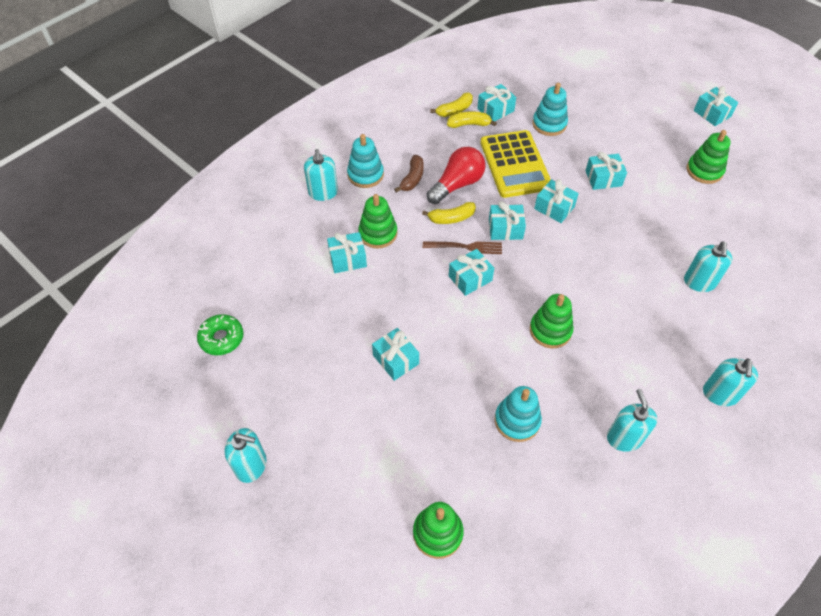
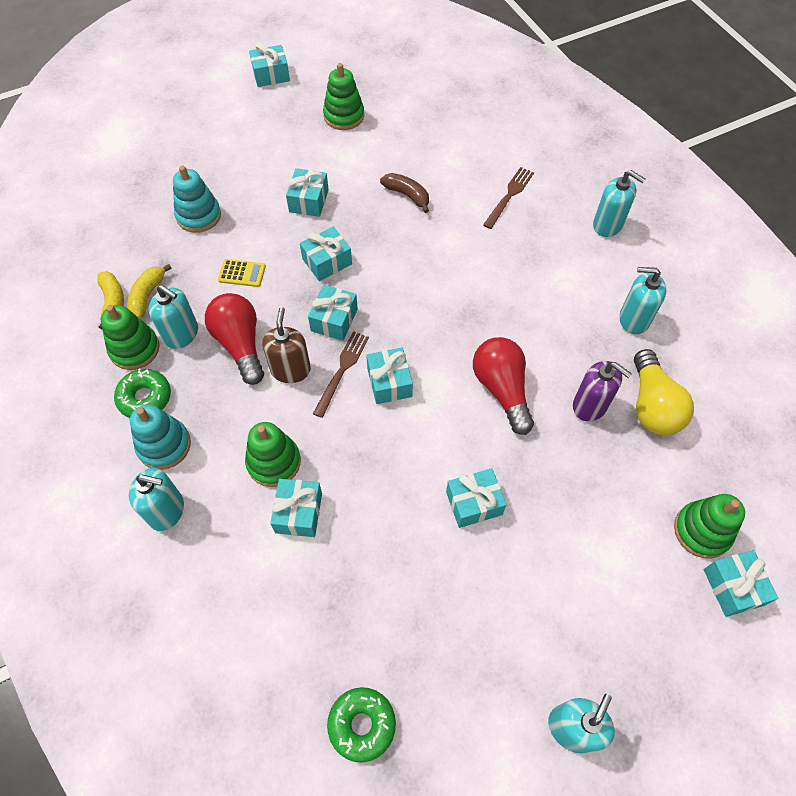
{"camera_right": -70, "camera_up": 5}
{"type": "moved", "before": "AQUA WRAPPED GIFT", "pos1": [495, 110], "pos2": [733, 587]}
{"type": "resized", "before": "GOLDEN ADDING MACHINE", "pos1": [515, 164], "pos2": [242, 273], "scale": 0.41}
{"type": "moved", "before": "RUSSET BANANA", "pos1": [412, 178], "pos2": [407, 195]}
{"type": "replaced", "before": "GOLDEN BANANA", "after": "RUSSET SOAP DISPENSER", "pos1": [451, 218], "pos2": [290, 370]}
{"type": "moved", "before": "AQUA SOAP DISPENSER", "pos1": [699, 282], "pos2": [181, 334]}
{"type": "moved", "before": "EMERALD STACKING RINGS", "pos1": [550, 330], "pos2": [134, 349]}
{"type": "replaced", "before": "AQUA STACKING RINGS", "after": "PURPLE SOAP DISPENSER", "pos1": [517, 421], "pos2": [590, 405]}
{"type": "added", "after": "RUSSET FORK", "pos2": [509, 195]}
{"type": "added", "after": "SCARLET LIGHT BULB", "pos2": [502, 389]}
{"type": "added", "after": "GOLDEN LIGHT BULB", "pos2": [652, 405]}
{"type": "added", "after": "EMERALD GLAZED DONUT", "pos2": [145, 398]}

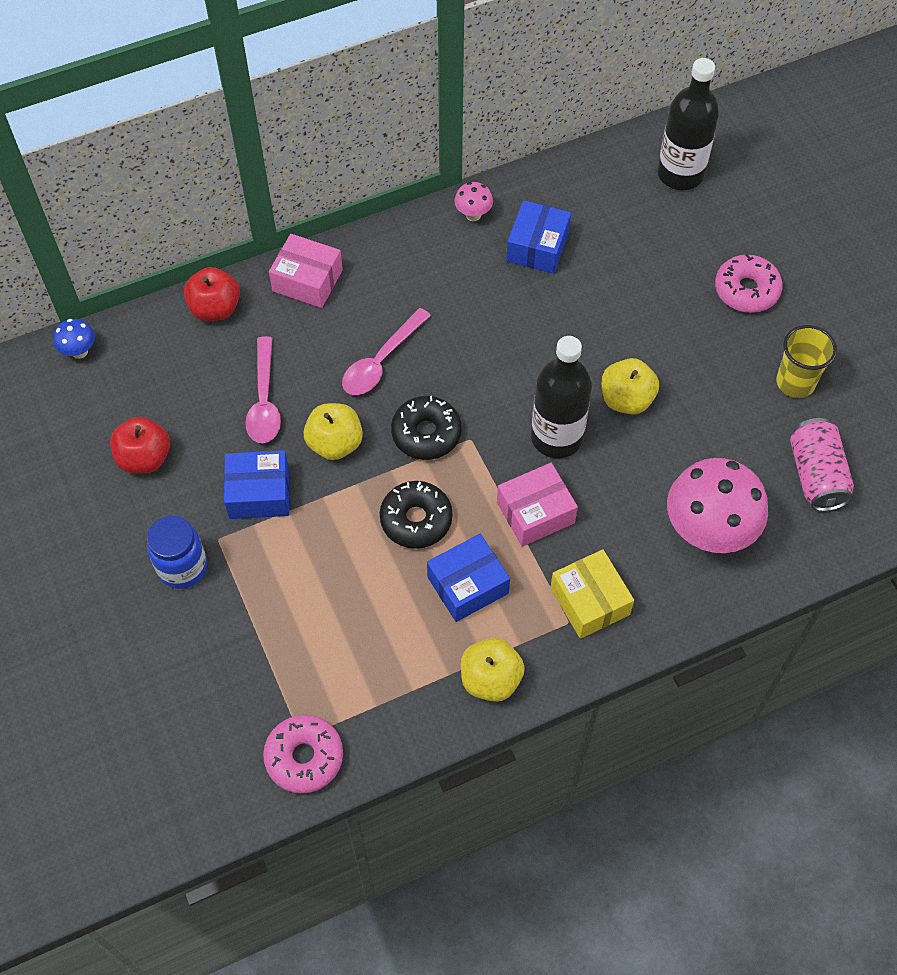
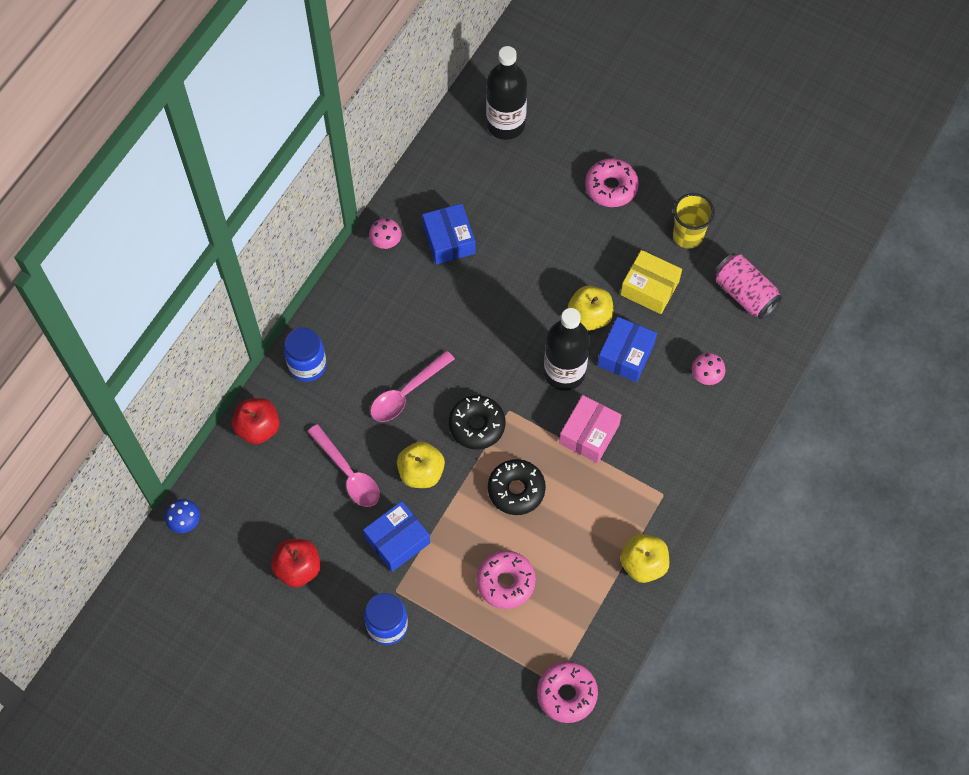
{"camera_right": -35, "camera_up": 5}
{"type": "replaced", "before": "PINK PARCEL", "after": "COBALT JAM JAR", "pos1": [307, 280], "pos2": [307, 365]}
{"type": "turned", "before": "PINK SPOON", "pos1": [381, 361], "pos2": [406, 393], "turn": 45}
{"type": "resized", "before": "PINK FUNGUS", "pos1": [707, 533], "pos2": [706, 377], "scale": 0.45}
{"type": "moved", "before": "COBALT PARCEL", "pos1": [467, 585], "pos2": [625, 355]}
{"type": "moved", "before": "GOLDEN PARCEL", "pos1": [590, 601], "pos2": [649, 288]}
{"type": "added", "after": "PINK GLAZED DONUT", "pos2": [505, 582]}

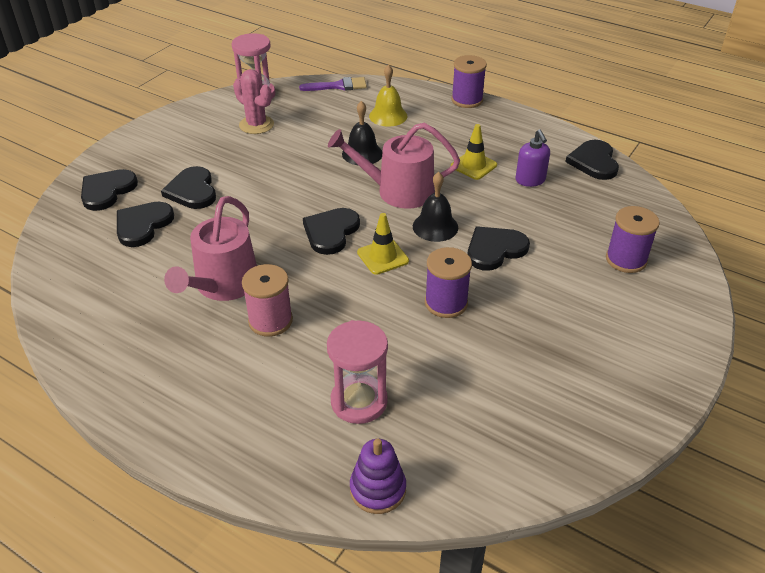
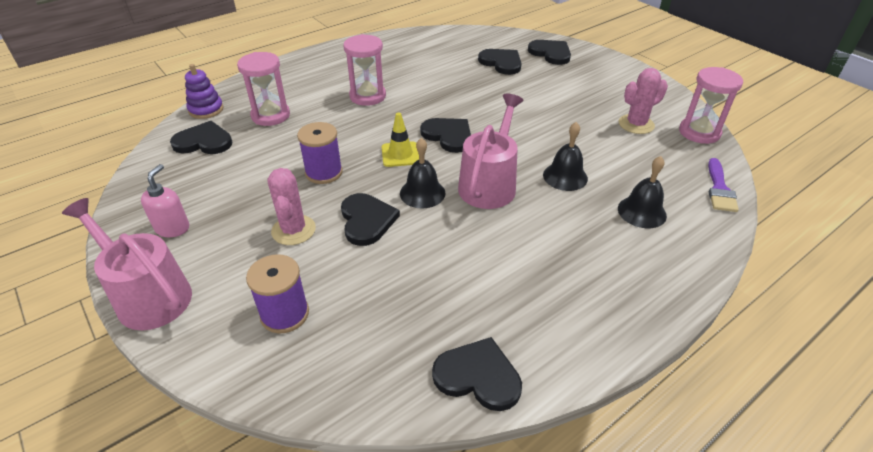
{"camera_right": 110, "camera_up": 0}
{"type": "removed", "before": "PURPLE BOBBIN", "pos1": [467, 100]}
{"type": "recoloured", "before": "GOLDEN HAND BELL", "after": "EBONY HAND BELL", "pos1": [388, 116], "pos2": [641, 212]}
{"type": "removed", "before": "GOLDEN TRAFFIC CONE", "pos1": [473, 165]}
{"type": "removed", "before": "PURPLE SOAP DISPENSER", "pos1": [530, 180]}
{"type": "moved", "before": "EBONY HEART SHAPE", "pos1": [192, 191], "pos2": [204, 142]}
{"type": "moved", "before": "PINK SPRINKLING CAN", "pos1": [223, 285], "pos2": [149, 296]}
{"type": "replaced", "before": "PINK BOBBIN", "after": "PINK SAND TIMER", "pos1": [270, 321], "pos2": [367, 96]}
{"type": "added", "after": "PINK SOAP DISPENSER", "pos2": [172, 228]}
{"type": "added", "after": "PINK SAGUARO CACTUS", "pos2": [293, 230]}

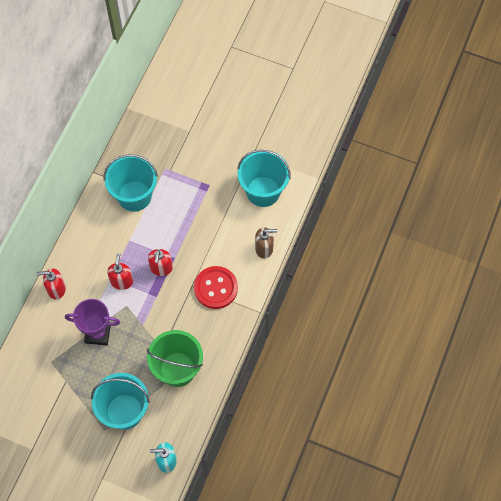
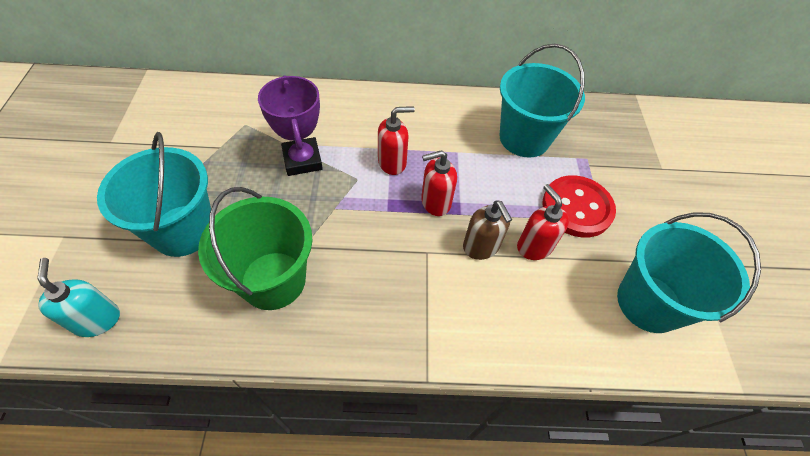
{"camera_right": 65, "camera_up": -10}
{"type": "moved", "before": "RUSSET SOAP DISPENSER", "pos1": [264, 248], "pos2": [481, 247]}
{"type": "moved", "before": "SCARLET BUTTON", "pos1": [216, 288], "pos2": [577, 208]}
{"type": "moved", "before": "SCARLET SOAP DISPENSER", "pos1": [56, 289], "pos2": [534, 246]}

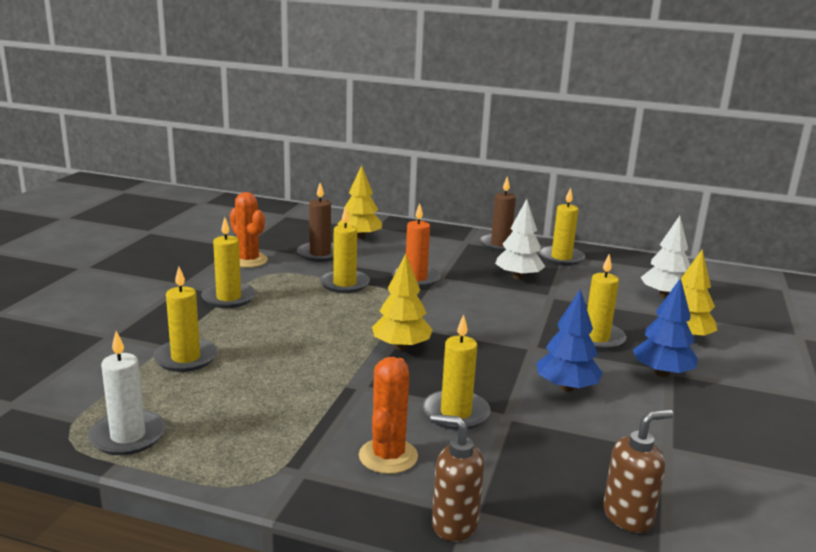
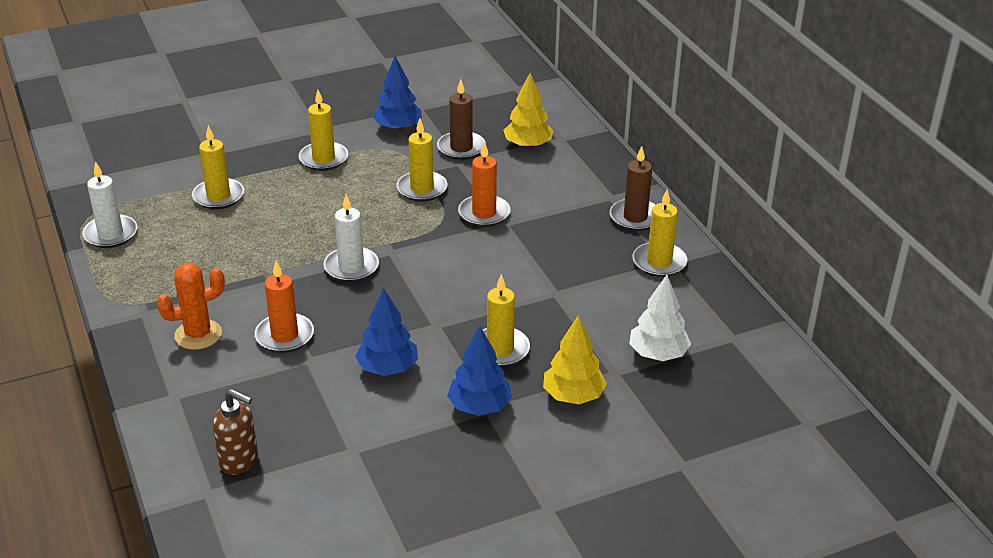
{"camera_right": 50, "camera_up": 15}
{"type": "replaced", "before": "ORANGE-COLOURED SAGUARO CACTUS", "after": "COBALT TREE", "pos1": [248, 260], "pos2": [398, 128]}
{"type": "removed", "before": "SNOW-WHITE TREE", "pos1": [518, 277]}
{"type": "replaced", "before": "GOLDEN TREE", "after": "SNOW-WHITE PILLAR CANDLE", "pos1": [401, 347], "pos2": [351, 267]}
{"type": "recoloured", "before": "GOLDEN PILLAR CANDLE", "after": "ORANGE-COLOURED PILLAR CANDLE", "pos1": [455, 413], "pos2": [284, 336]}
{"type": "removed", "before": "RUSSET SOAP DISPENSER", "pos1": [454, 524]}

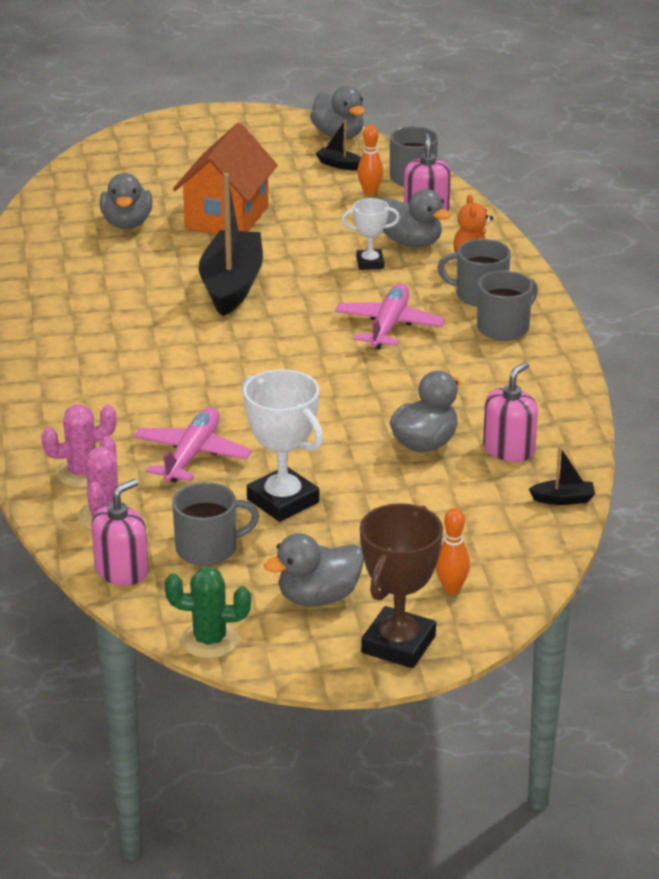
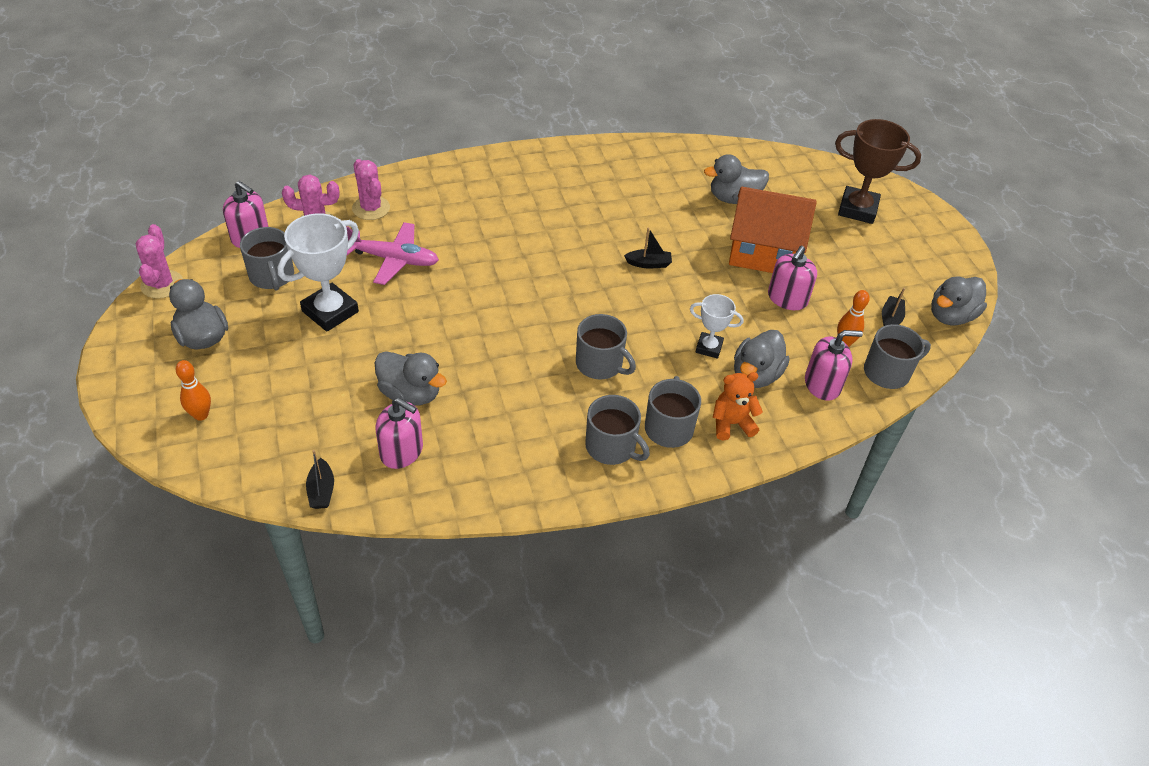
{"camera_right": 80, "camera_up": 15}
{"type": "resized", "before": "EBONY BOAT", "pos1": [232, 285], "pos2": [648, 264], "scale": 0.42}
{"type": "turned", "before": "SNOW-WHITE TROPHY", "pos1": [370, 263], "pos2": [709, 347], "turn": -60}
{"type": "replaced", "before": "PINK TOY PLANE", "after": "GREY MUG", "pos1": [389, 326], "pos2": [600, 364]}
{"type": "moved", "before": "RUSSET TROPHY", "pos1": [398, 644], "pos2": [857, 209]}
{"type": "recoloured", "before": "EMERALD SAGUARO CACTUS", "after": "PINK SAGUARO CACTUS", "pos1": [210, 640], "pos2": [162, 284]}
{"type": "added", "after": "PINK SOAP DISPENSER", "pos2": [787, 299]}

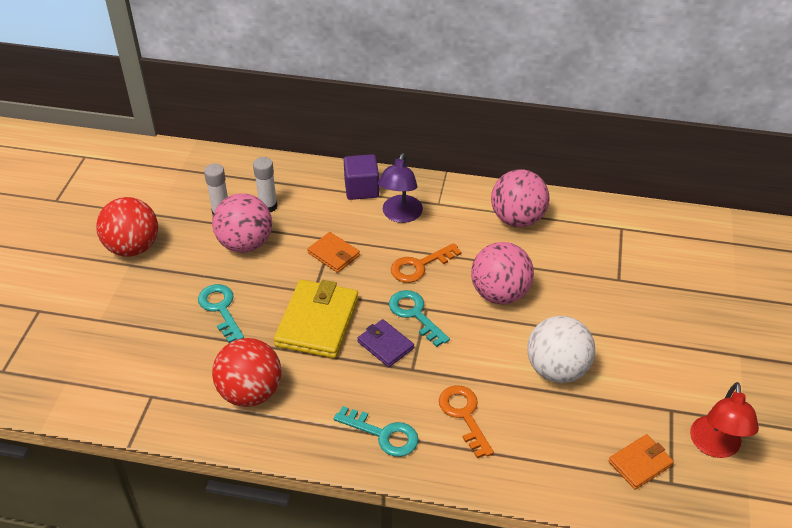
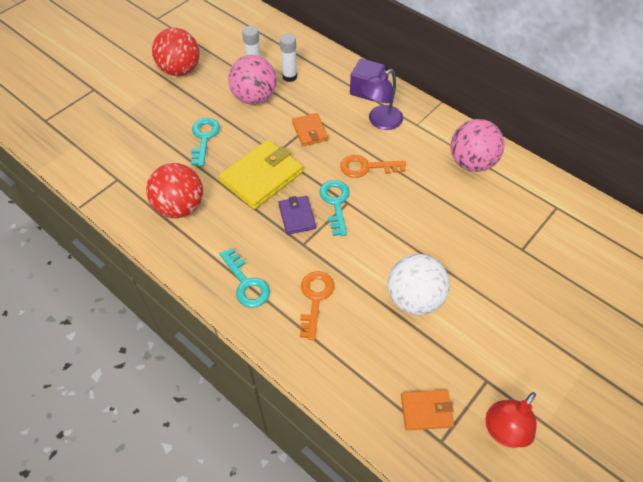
{"camera_right": 30, "camera_up": 10}
{"type": "removed", "before": "PINK PLAY BALL", "pos1": [500, 294]}

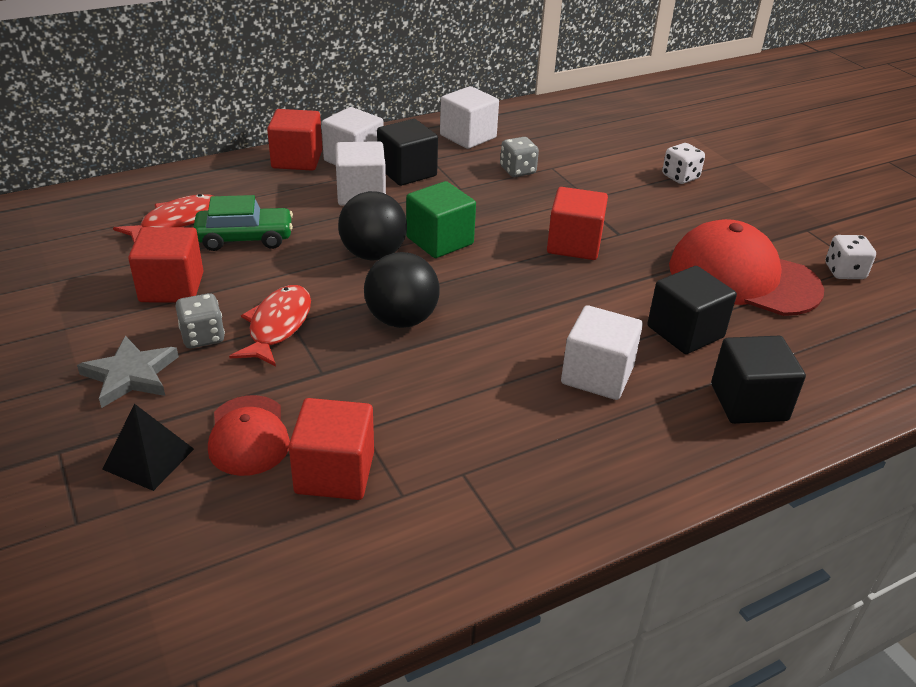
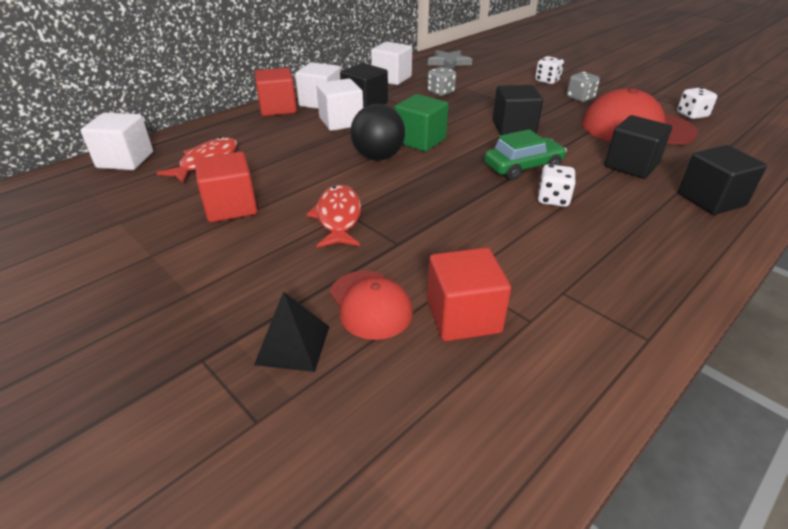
{"camera_right": -15, "camera_up": 0}
{"type": "recoloured", "before": "SCARLET CUBE", "after": "EBONY CUBE", "pos1": [574, 244], "pos2": [514, 128]}
{"type": "moved", "before": "EMERALD AUTOMOBILE", "pos1": [245, 238], "pos2": [523, 167]}
{"type": "removed", "before": "EBONY PLAY BALL", "pos1": [401, 319]}
{"type": "moved", "before": "GREY DIE", "pos1": [203, 337], "pos2": [580, 98]}
{"type": "moved", "before": "SNOW-WHITE CUBE", "pos1": [597, 375], "pos2": [125, 160]}
{"type": "moved", "before": "GREY FIVE-POINTED STAR", "pos1": [131, 375], "pos2": [449, 62]}
{"type": "added", "after": "SNOW-WHITE DIE", "pos2": [553, 199]}

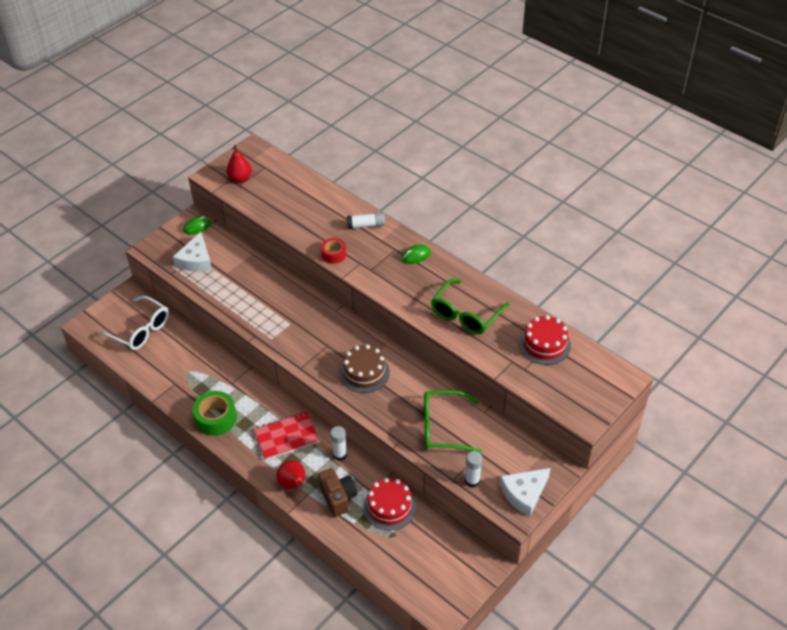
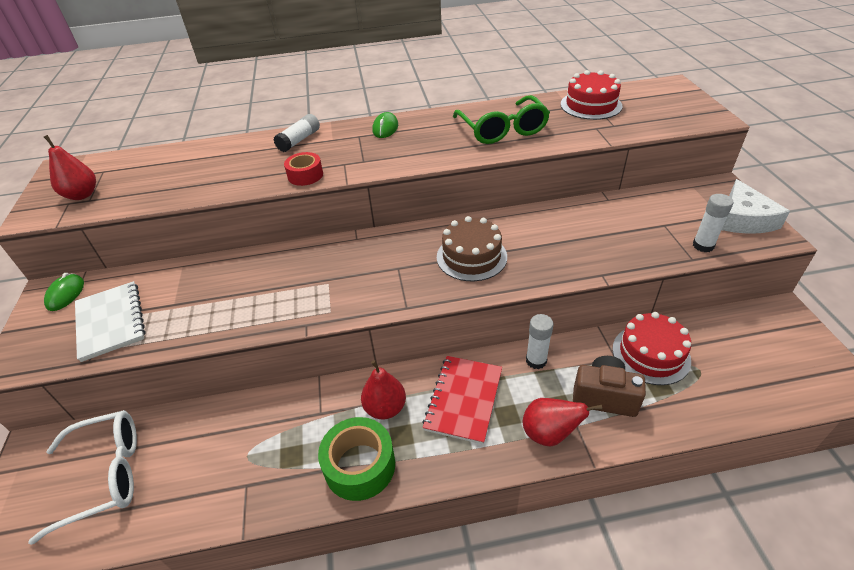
{"camera_right": -50, "camera_up": -5}
{"type": "replaced", "before": "SNOW-WHITE CHEESE", "after": "SNOW-WHITE NOTEPAD", "pos1": [196, 260], "pos2": [110, 322]}
{"type": "removed", "before": "EMERALD EYEGLASSES", "pos1": [442, 427]}
{"type": "added", "after": "SCARLET TOY PEAR", "pos2": [385, 408]}

